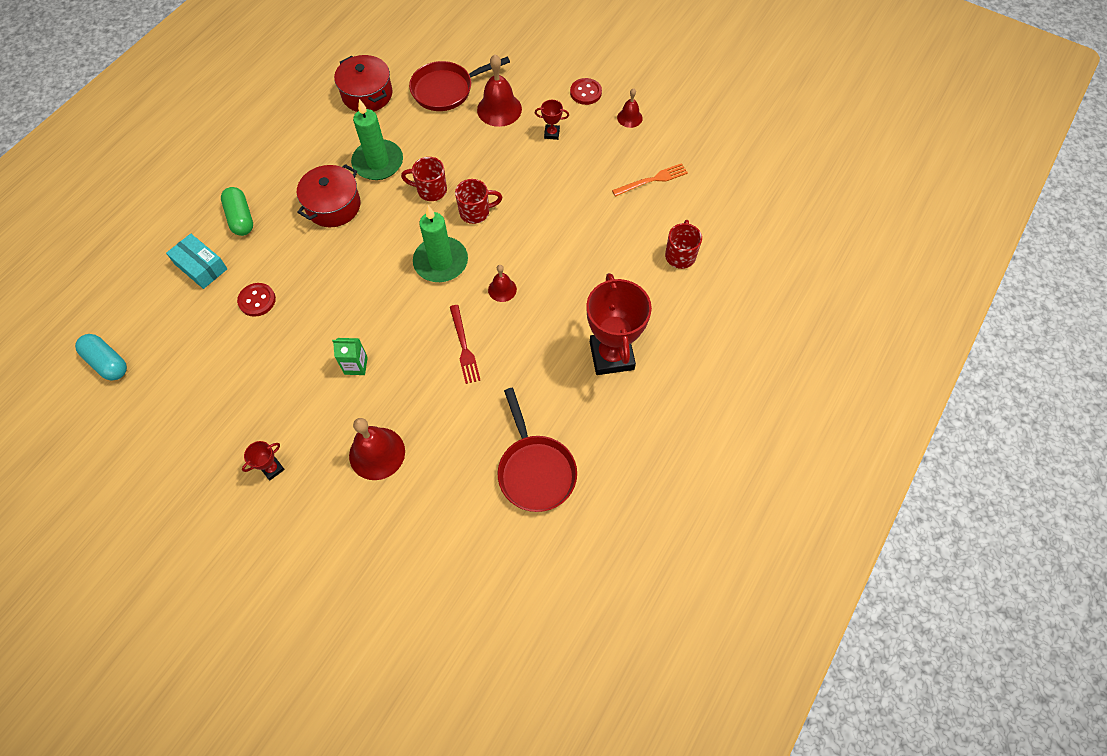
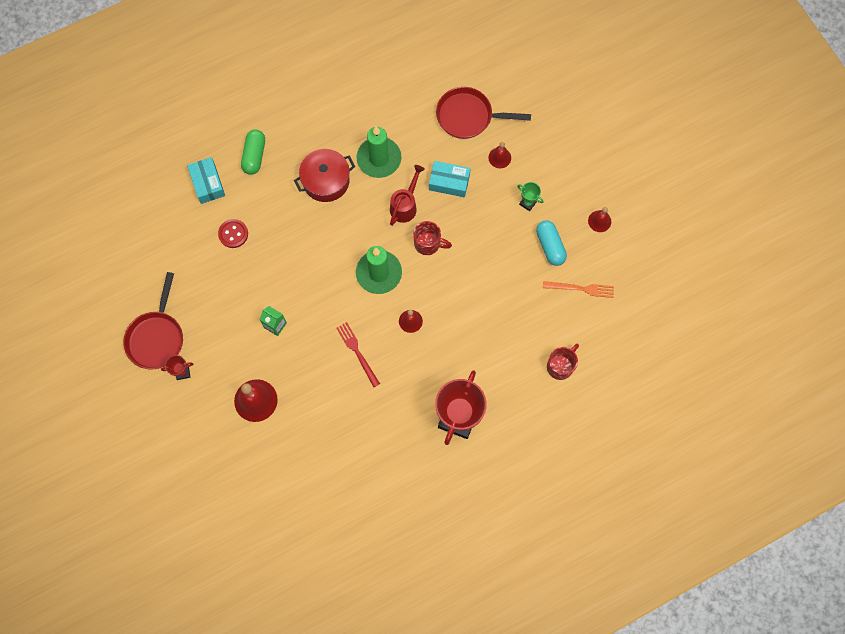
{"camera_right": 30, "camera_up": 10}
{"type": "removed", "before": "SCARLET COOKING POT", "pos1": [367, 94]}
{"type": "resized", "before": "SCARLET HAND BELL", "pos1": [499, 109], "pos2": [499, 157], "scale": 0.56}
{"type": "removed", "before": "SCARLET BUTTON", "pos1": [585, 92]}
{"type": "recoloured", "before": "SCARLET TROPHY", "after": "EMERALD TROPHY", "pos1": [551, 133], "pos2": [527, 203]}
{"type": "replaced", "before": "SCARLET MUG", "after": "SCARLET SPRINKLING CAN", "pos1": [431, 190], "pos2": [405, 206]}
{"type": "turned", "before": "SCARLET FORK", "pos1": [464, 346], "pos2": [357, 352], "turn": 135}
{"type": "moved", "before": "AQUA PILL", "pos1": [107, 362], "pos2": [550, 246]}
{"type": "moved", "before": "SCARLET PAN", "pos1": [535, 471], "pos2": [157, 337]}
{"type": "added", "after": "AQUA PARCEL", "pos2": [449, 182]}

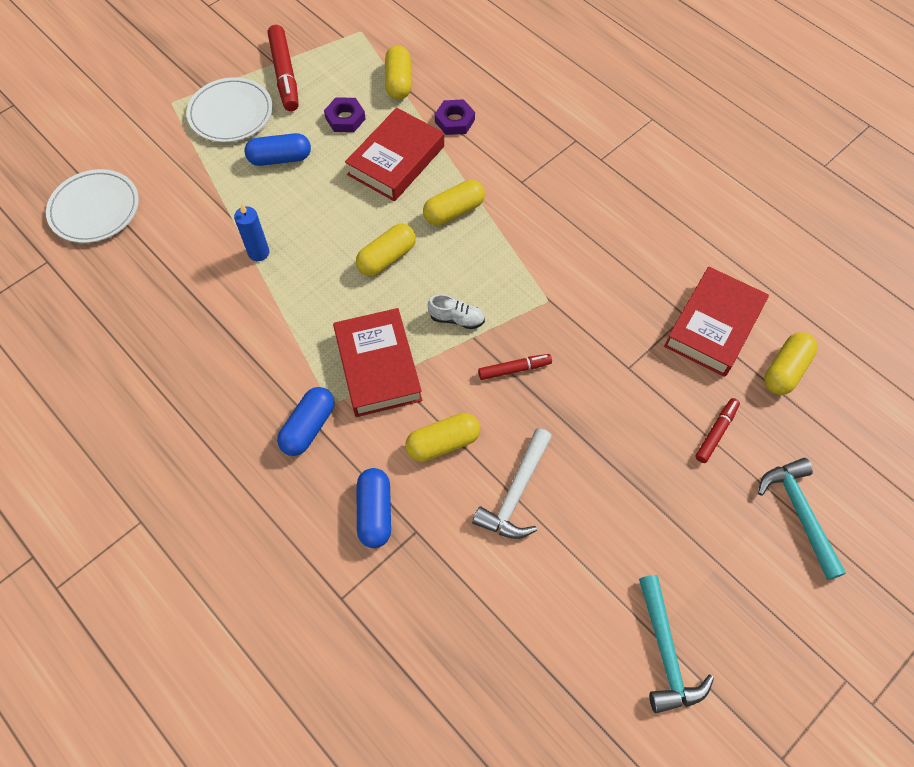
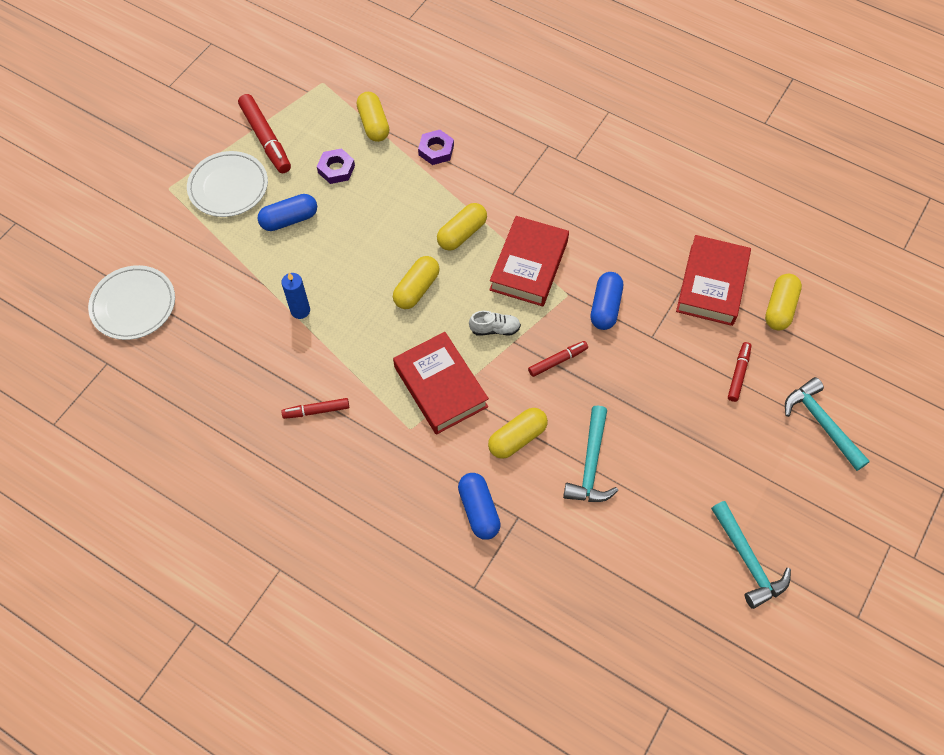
{"camera_right": -15, "camera_up": 0}
{"type": "moved", "before": "SCARLET HARDBACK", "pos1": [396, 160], "pos2": [529, 265]}
{"type": "moved", "before": "COBALT PILL", "pos1": [308, 427], "pos2": [605, 307]}
{"type": "recoloured", "before": "SNOW-WHITE CLAW HAMMER", "after": "AQUA CLAW HAMMER", "pos1": [516, 493], "pos2": [591, 464]}
{"type": "added", "after": "SCARLET MARKER PEN", "pos2": [316, 411]}

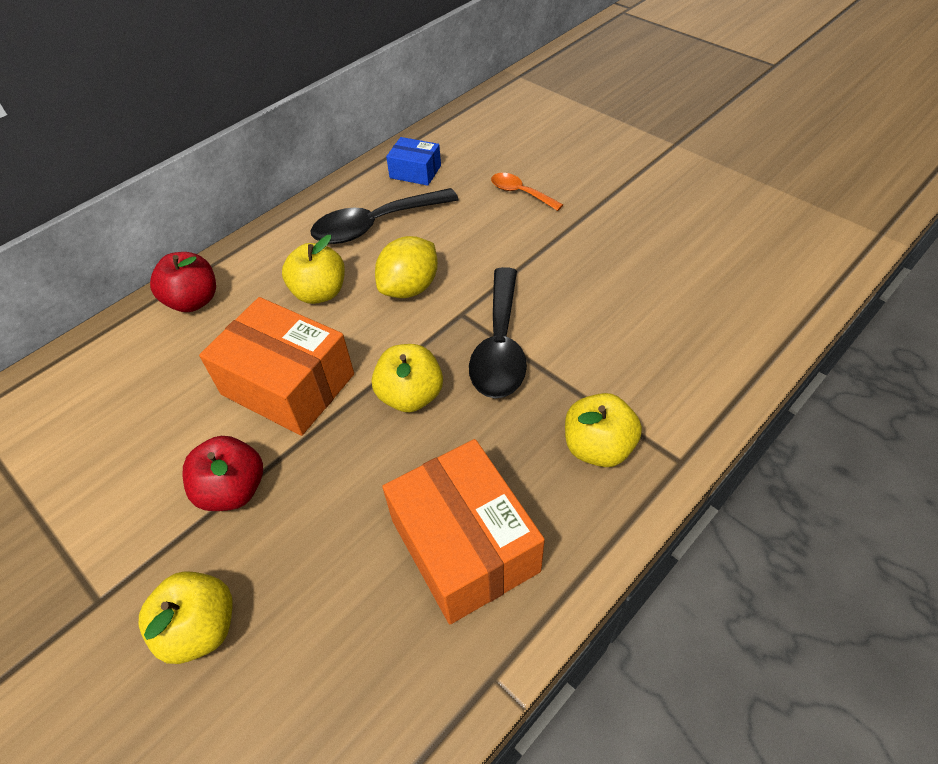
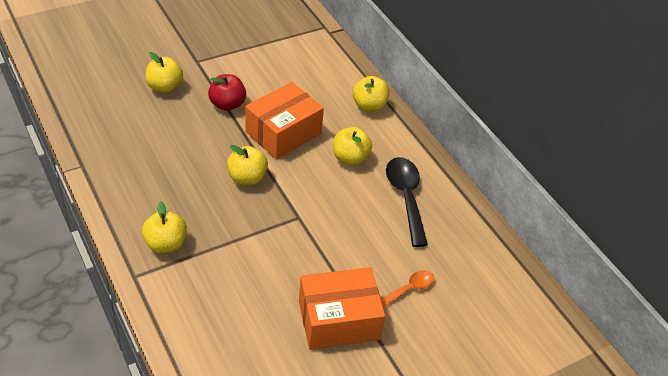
{"camera_right": 100, "camera_up": -5}
{"type": "removed", "before": "COBALT PARCEL", "pos1": [415, 172]}
{"type": "removed", "before": "GOLDEN CITRUS FRUIT", "pos1": [410, 288]}
{"type": "recoloured", "before": "SCARLET APPLE FRUIT", "after": "GOLDEN APPLE FRUIT", "pos1": [194, 301], "pos2": [369, 106]}
{"type": "removed", "before": "EBONY SPOON", "pos1": [500, 345]}
{"type": "moved", "before": "ORANGE-COLOURED PARCEL", "pos1": [464, 545], "pos2": [338, 320]}

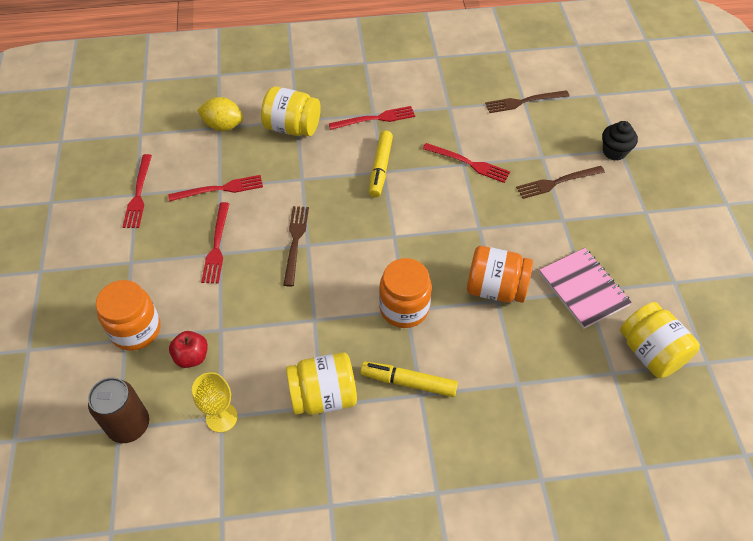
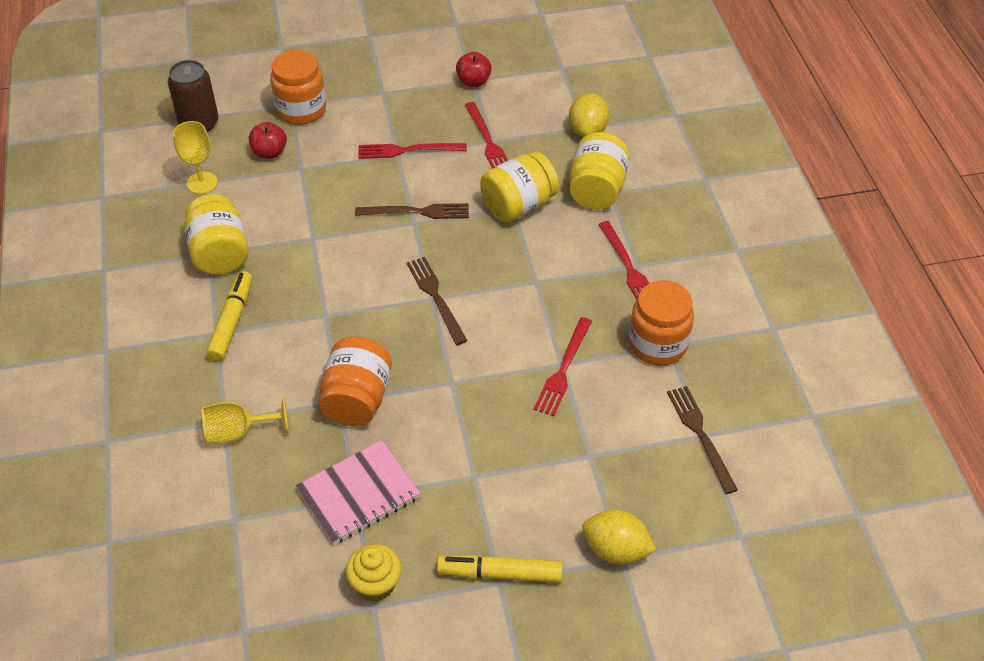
{"camera_right": 85, "camera_up": -5}
{"type": "replaced", "before": "EBONY MUFFIN", "after": "GOLDEN CITRUS FRUIT", "pos1": [614, 151], "pos2": [616, 550]}
{"type": "moved", "before": "GOLDEN MARKER PEN", "pos1": [380, 168], "pos2": [500, 573]}
{"type": "replaced", "before": "SCARLET FORK", "after": "SCARLET APPLE FRUIT", "pos1": [138, 194], "pos2": [473, 82]}
{"type": "moved", "before": "RUSSET FORK", "pos1": [557, 182], "pos2": [436, 297]}
{"type": "moved", "before": "ORANGE-COLOURED JAM JAR", "pos1": [404, 308], "pos2": [657, 344]}
{"type": "moved", "before": "GOLDEN JAM JAR", "pos1": [650, 352], "pos2": [518, 206]}
{"type": "added", "after": "GOLDEN CHALICE", "pos2": [238, 432]}
{"type": "added", "after": "GOLDEN MUFFIN", "pos2": [375, 584]}

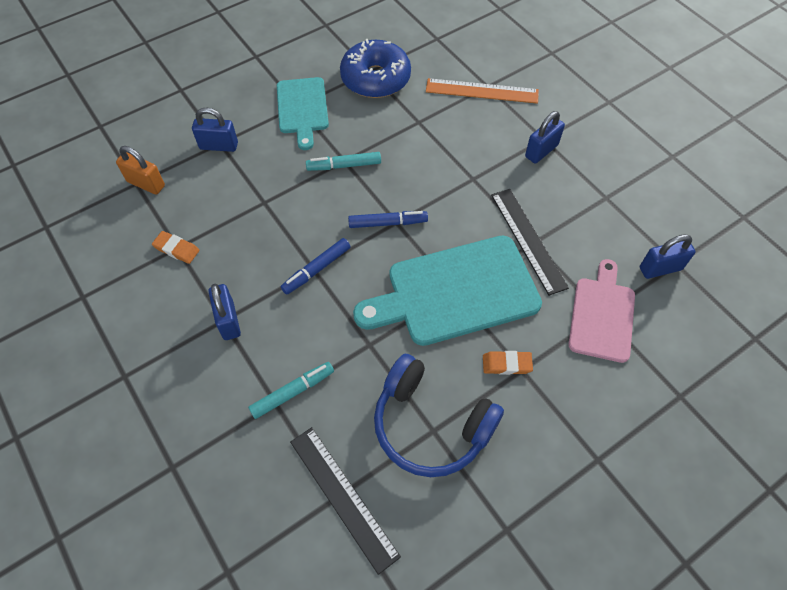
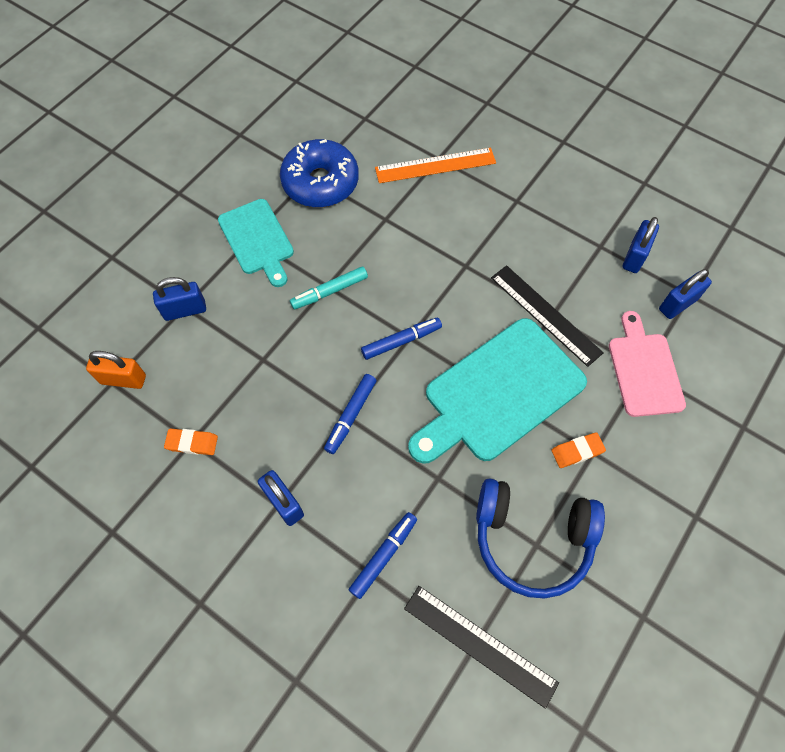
{"camera_right": -20, "camera_up": 5}
{"type": "moved", "before": "COBALT PADLOCK", "pos1": [541, 151], "pos2": [634, 256]}
{"type": "recoloured", "before": "AQUA MARKER PEN", "after": "COBALT MARKER PEN", "pos1": [292, 392], "pos2": [383, 556]}

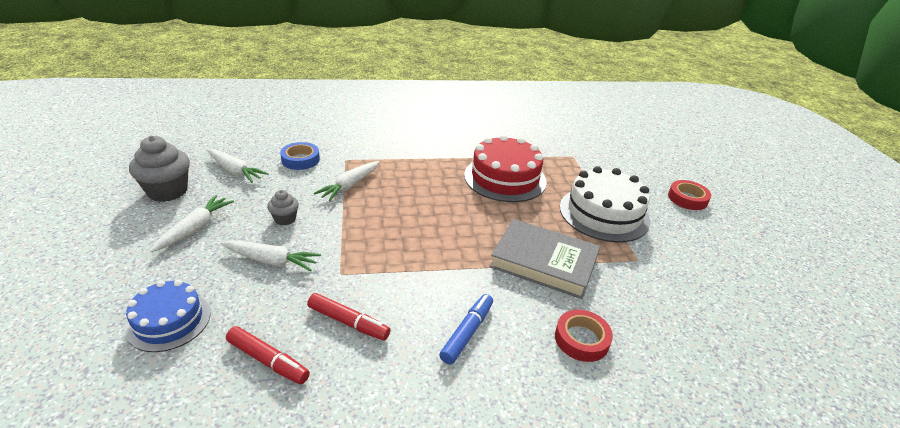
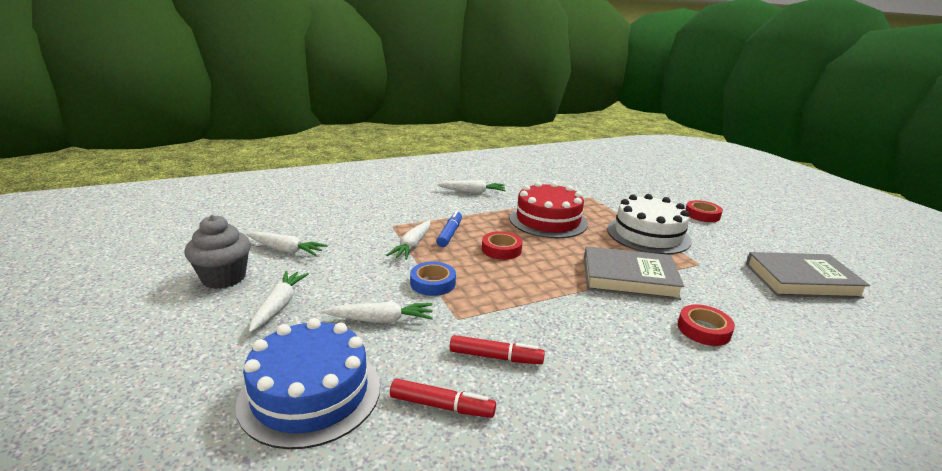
{"camera_right": -15, "camera_up": -10}
{"type": "moved", "before": "COBALT TAPE", "pos1": [300, 160], "pos2": [433, 283]}
{"type": "removed", "before": "GREY MUFFIN", "pos1": [285, 219]}
{"type": "resized", "before": "COBALT CAKE", "pos1": [169, 321], "pos2": [310, 393], "scale": 1.59}
{"type": "moved", "before": "COBALT MARKER PEN", "pos1": [467, 333], "pos2": [450, 234]}
{"type": "added", "after": "SNOW-WHITE TOY CARROT", "pos2": [473, 192]}
{"type": "added", "after": "SCARLET TAPE", "pos2": [501, 249]}
{"type": "added", "after": "GREY HARDBACK", "pos2": [801, 280]}

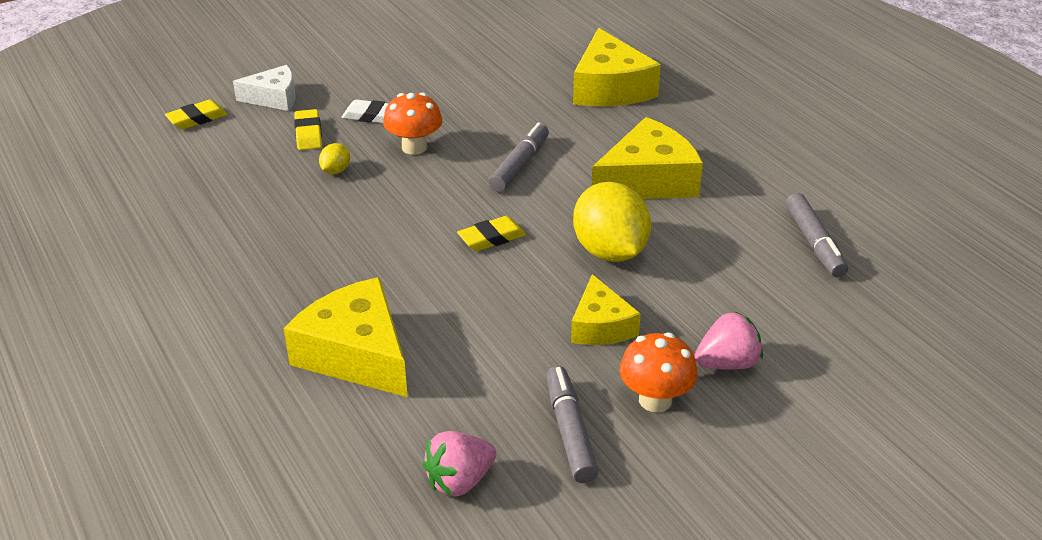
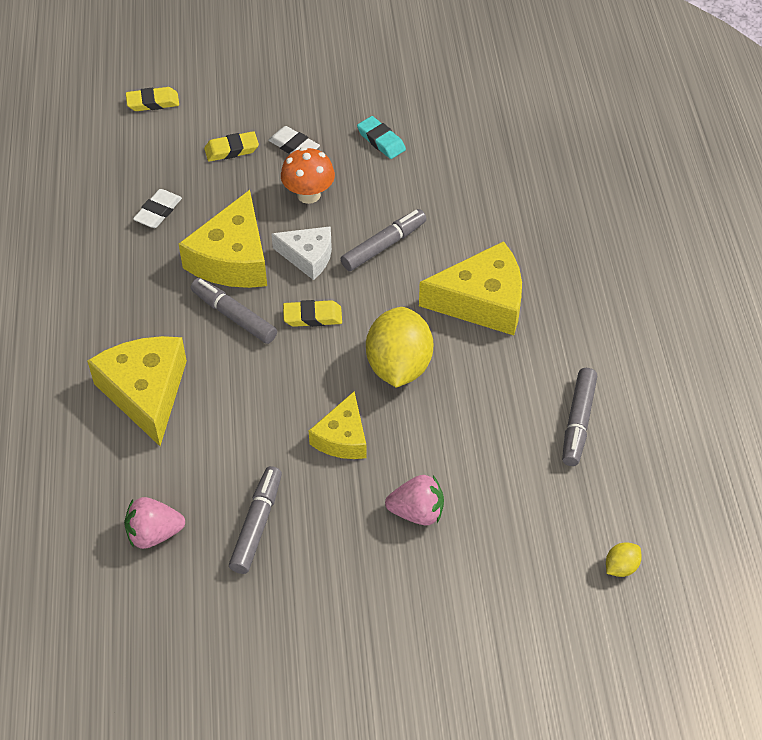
{"camera_right": 25, "camera_up": 15}
{"type": "moved", "before": "GOLDEN CHEESE", "pos1": [610, 88], "pos2": [232, 258]}
{"type": "moved", "before": "SNOW-WHITE CHEESE", "pos1": [274, 98], "pos2": [308, 257]}
{"type": "turned", "before": "GOLDEN PENCIL ERASER", "pos1": [308, 134], "pos2": [231, 150], "turn": 60}
{"type": "moved", "before": "GOLDEN CITRUS FRUIT", "pos1": [336, 171], "pos2": [621, 567]}
{"type": "removed", "before": "ORANGE-COLOURED FUNGUS", "pos1": [655, 400]}
{"type": "added", "after": "AQUA PENCIL ERASER", "pos2": [381, 141]}
{"type": "added", "after": "SNOW-WHITE PENCIL ERASER", "pos2": [158, 212]}
{"type": "added", "after": "GREY MARKER PEN", "pos2": [234, 316]}

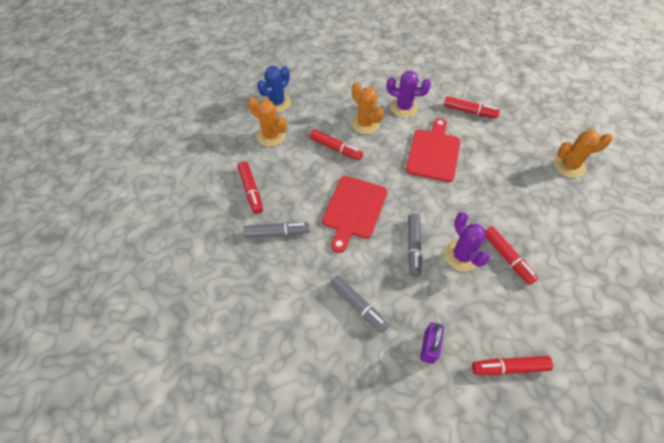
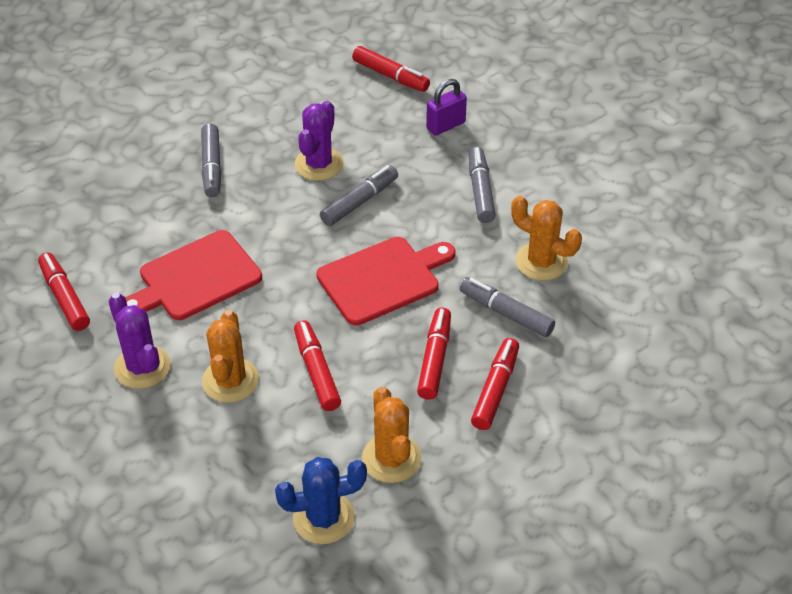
{"camera_right": -140, "camera_up": -10}
{"type": "moved", "before": "ORANGE-COLOURED SAGUARO CACTUS", "pos1": [568, 166], "pos2": [541, 262]}
{"type": "moved", "before": "SCARLET MARKER PEN", "pos1": [507, 257], "pos2": [434, 359]}
{"type": "added", "after": "GREY MARKER PEN", "pos2": [212, 167]}

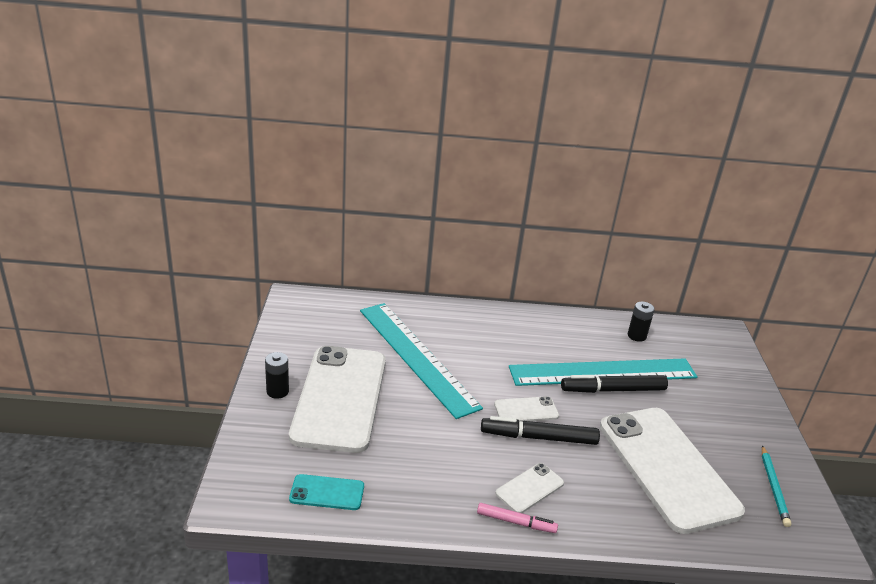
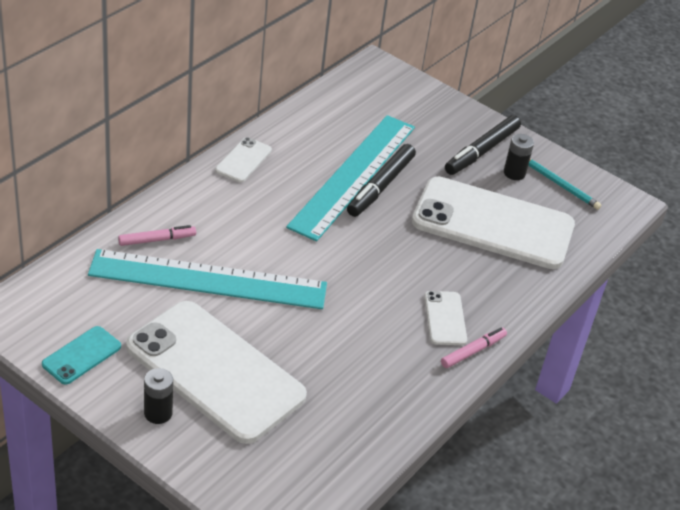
{"camera_right": -55, "camera_up": 10}
{"type": "moved", "before": "EBONY AA BATTERY", "pos1": [636, 336], "pos2": [514, 173]}
{"type": "moved", "before": "SNOW-WHITE MOBILE PHONE", "pos1": [526, 410], "pos2": [243, 160]}
{"type": "moved", "before": "EBONY MARKER PEN", "pos1": [538, 437], "pos2": [481, 151]}
{"type": "moved", "before": "AQUA MOBILE PHONE", "pos1": [327, 493], "pos2": [82, 355]}
{"type": "added", "after": "PINK MARKER PEN", "pos2": [157, 240]}

